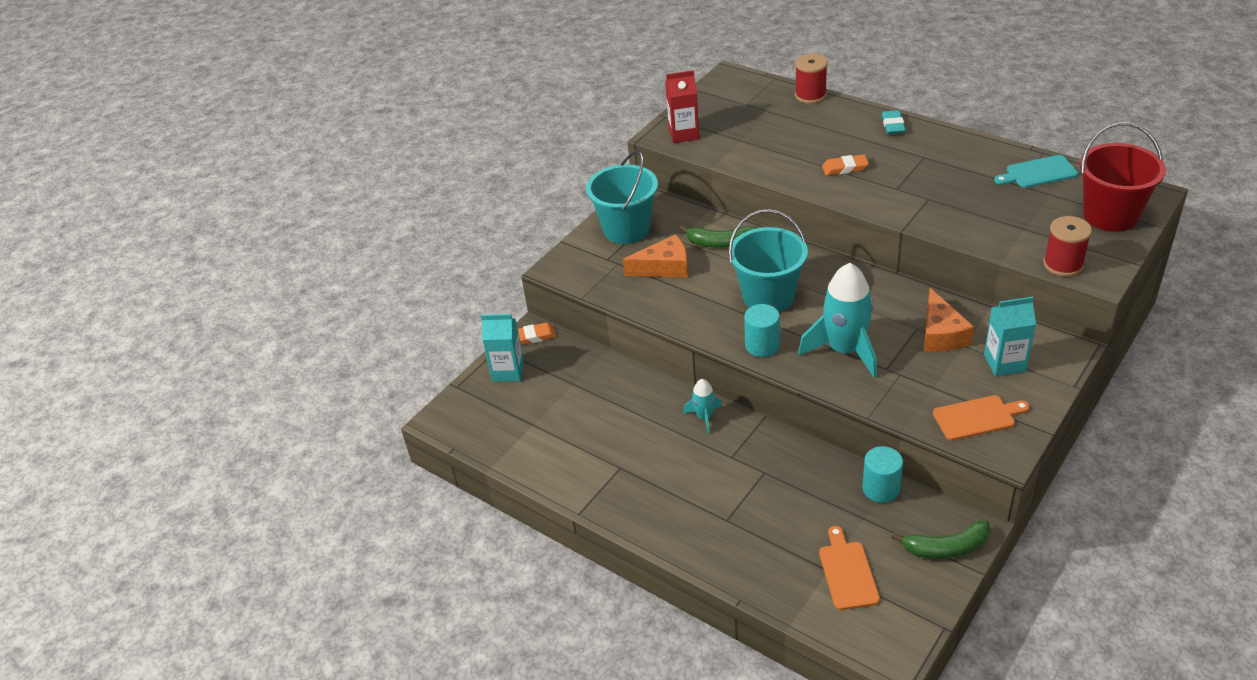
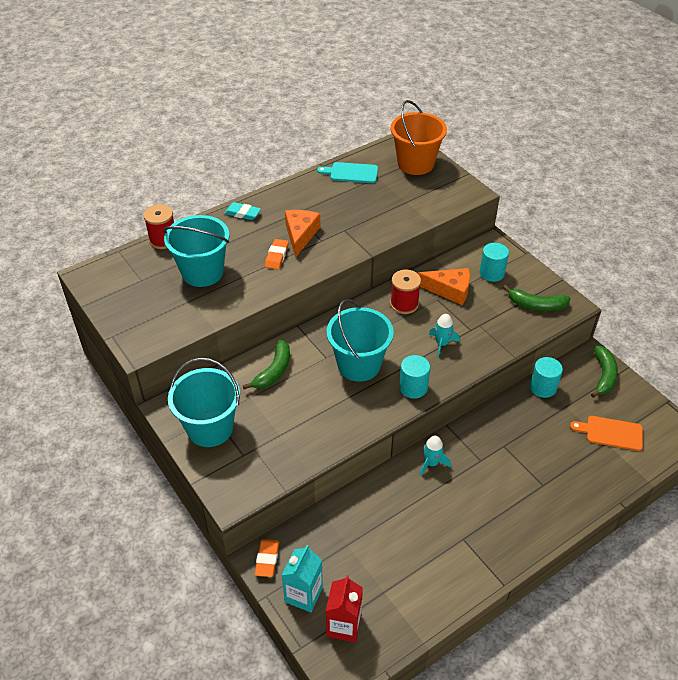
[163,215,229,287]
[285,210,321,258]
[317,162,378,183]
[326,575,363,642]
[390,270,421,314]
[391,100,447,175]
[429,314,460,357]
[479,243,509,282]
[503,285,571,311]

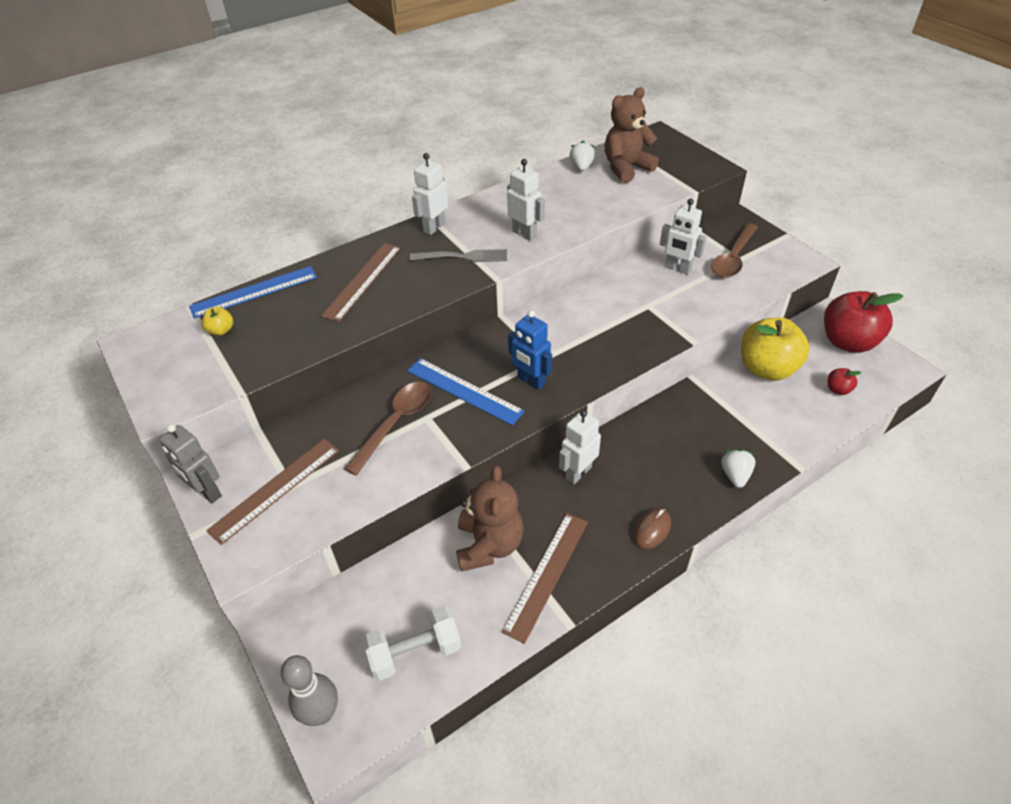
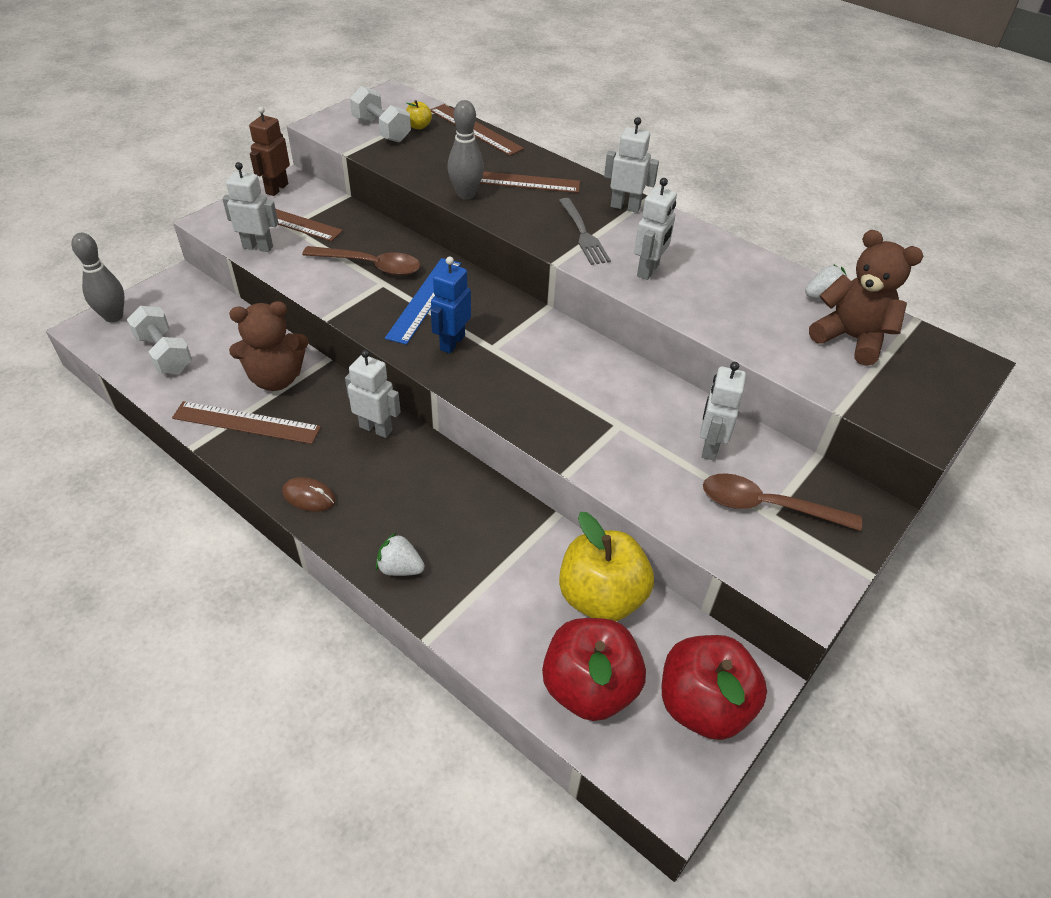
[222,162,278,252]
[249,106,290,196]
[350,86,411,142]
[376,533,425,576]
[430,104,524,156]
[447,100,484,200]
[542,618,646,721]

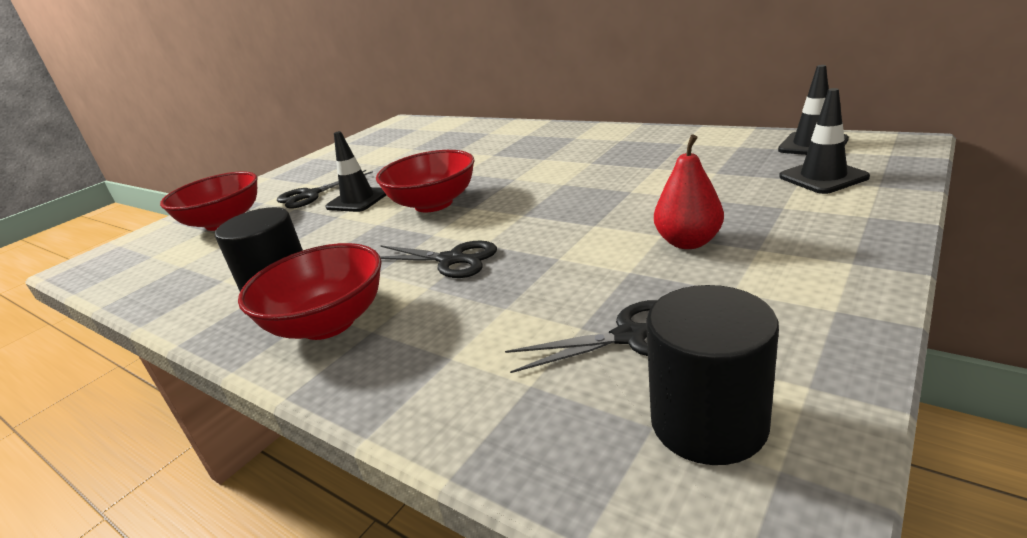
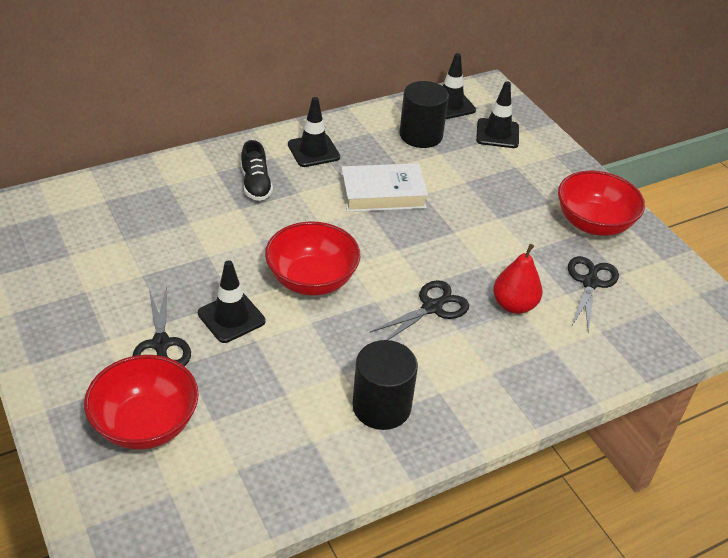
[241,140,273,201]
[288,97,340,167]
[341,163,428,212]
[400,81,449,148]
[493,244,542,314]
[558,170,645,236]

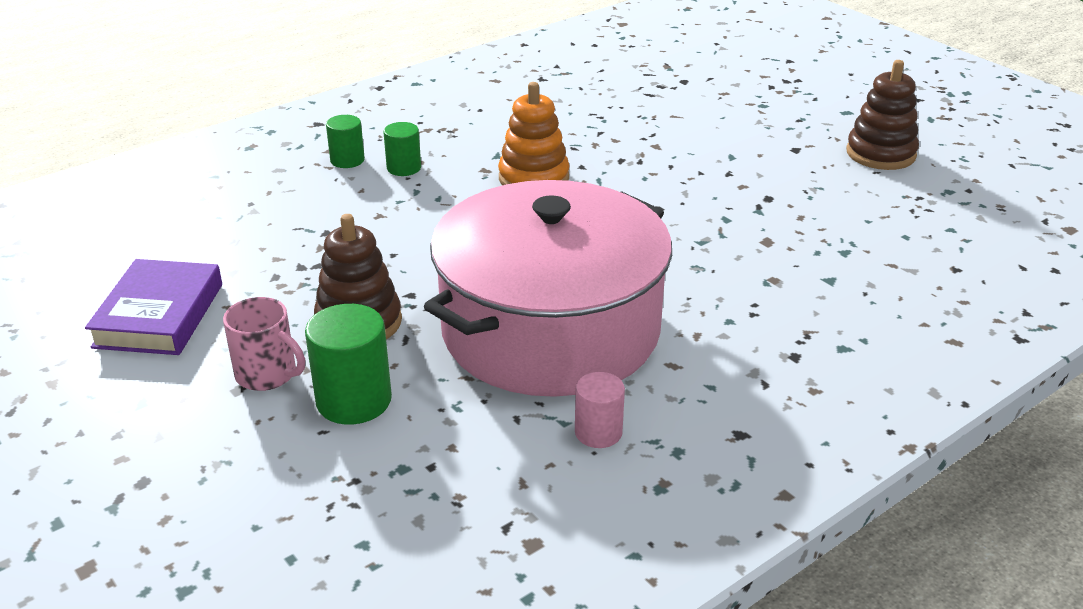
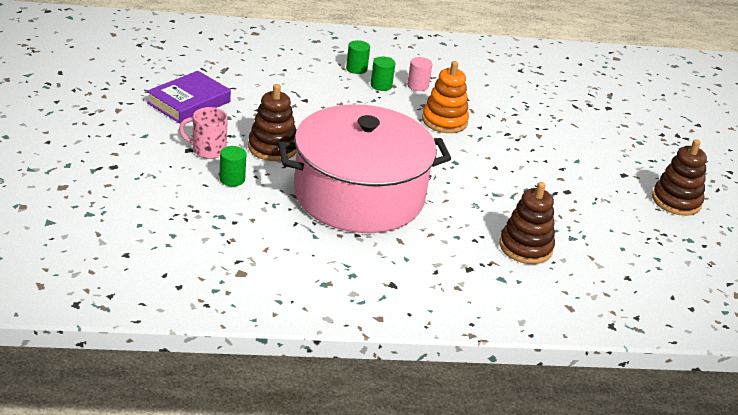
[179,107,228,159]
[219,146,246,187]
[407,57,432,91]
[499,182,555,264]

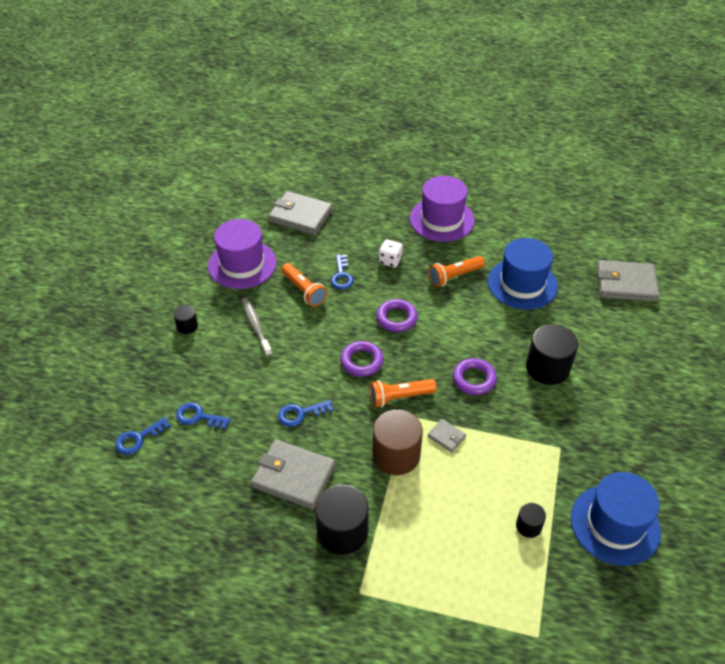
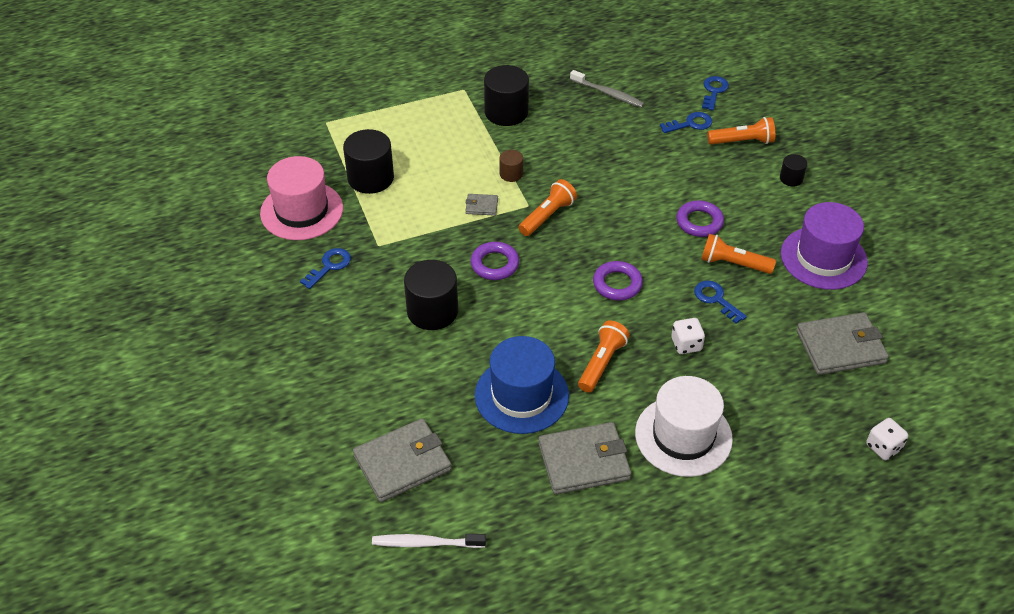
[260,156,343,240]
[300,248,351,289]
[343,129,394,194]
[372,534,486,548]
[500,150,523,182]
[538,422,631,495]
[570,70,644,108]
[635,376,733,477]
[676,200,724,237]
[707,117,775,145]
[866,418,908,460]

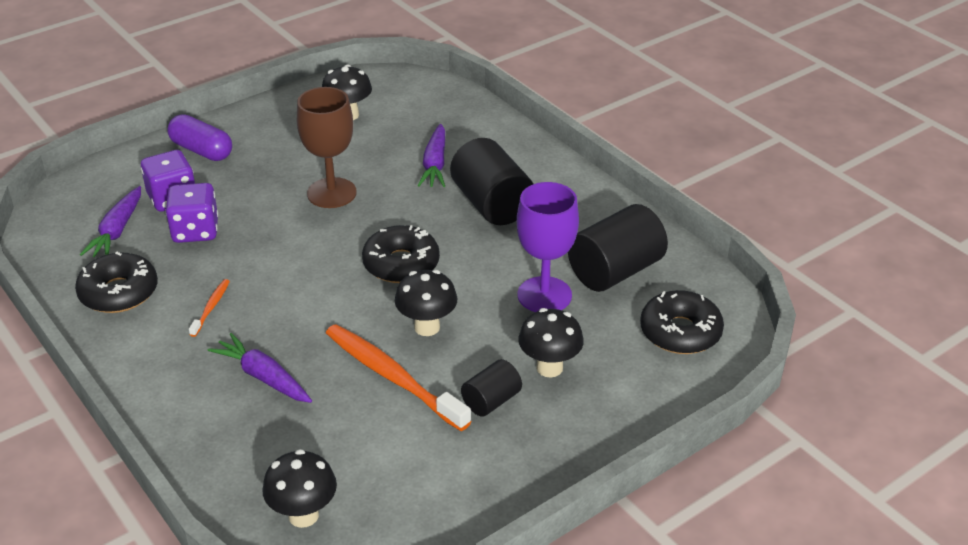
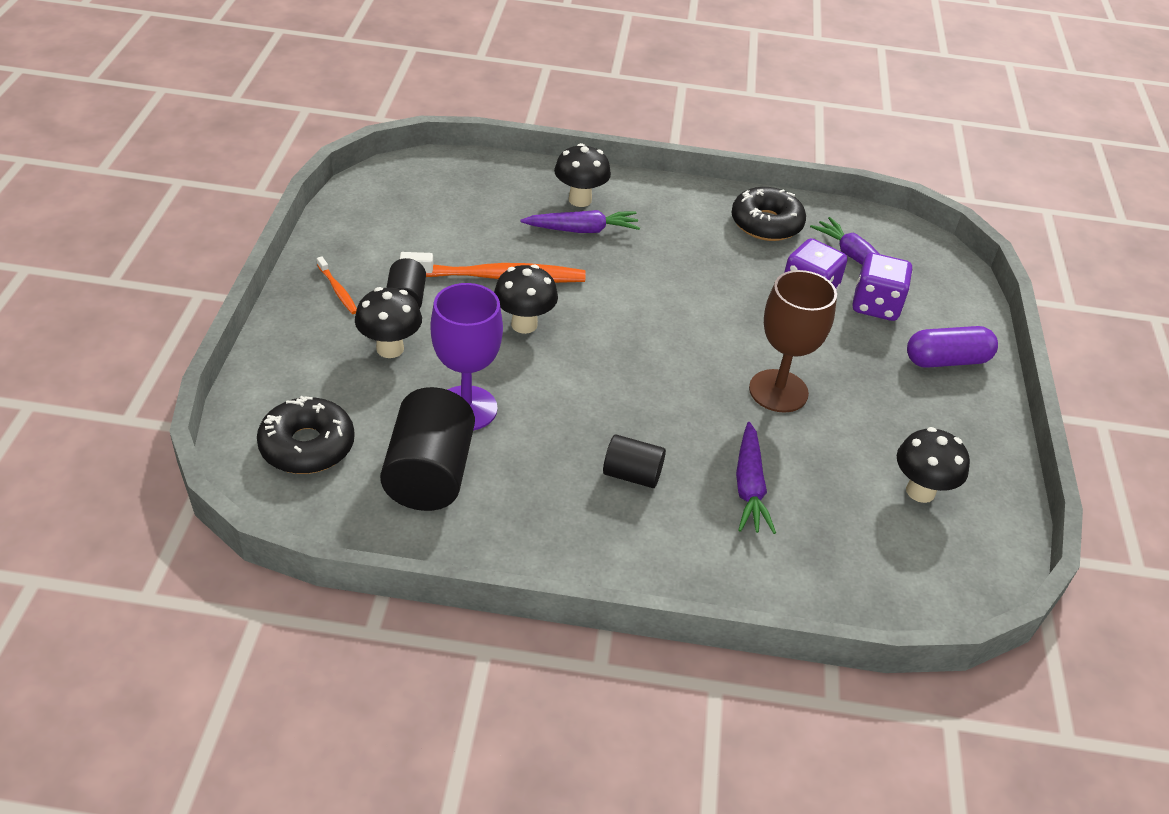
[317,256,357,314]
[554,143,611,207]
[603,435,666,488]
[736,422,776,534]
[362,225,440,283] (first image)

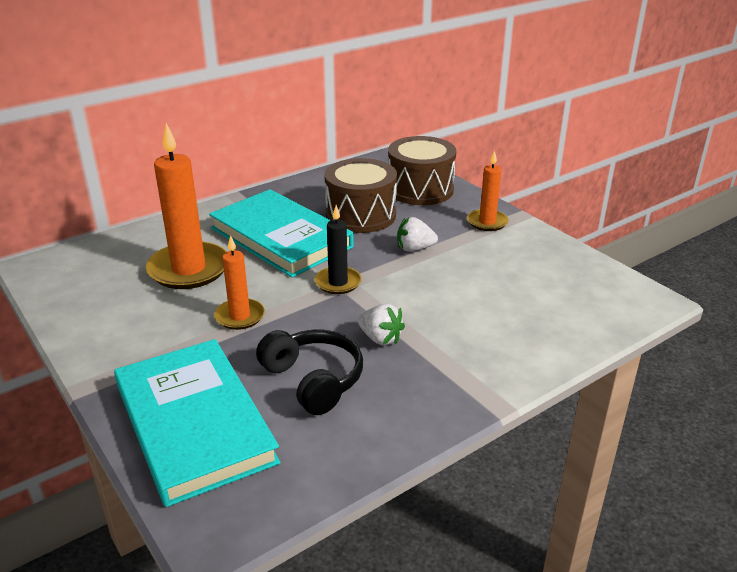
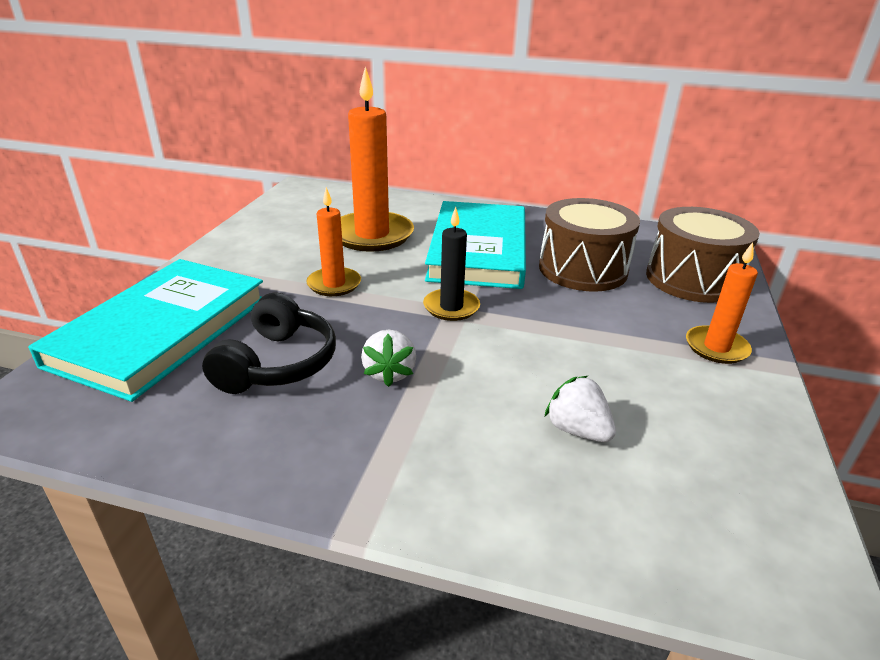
[545,376,616,442]

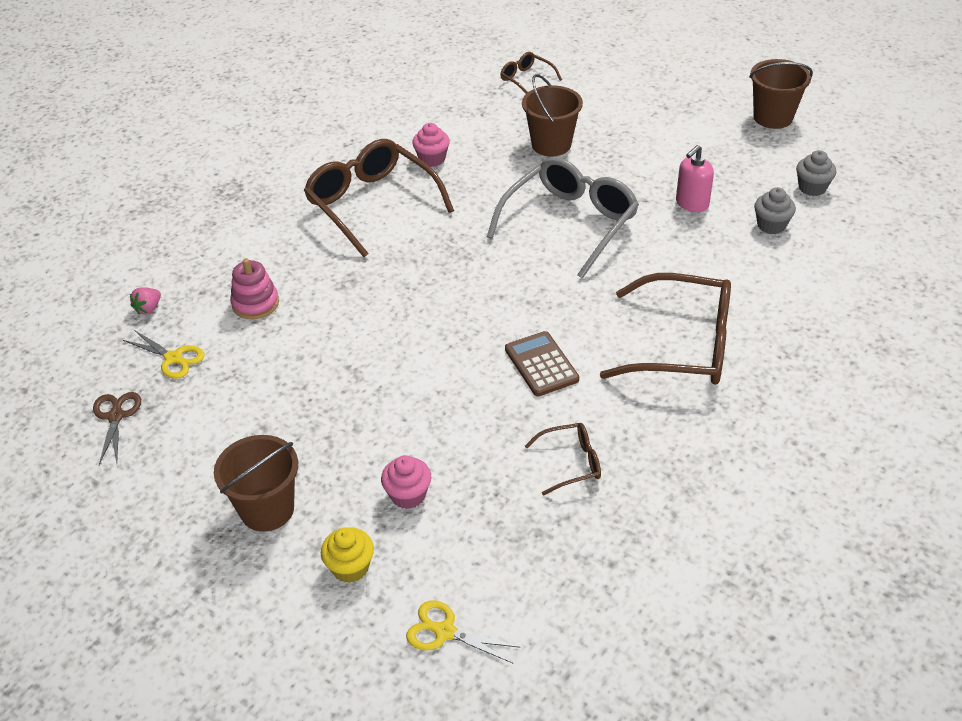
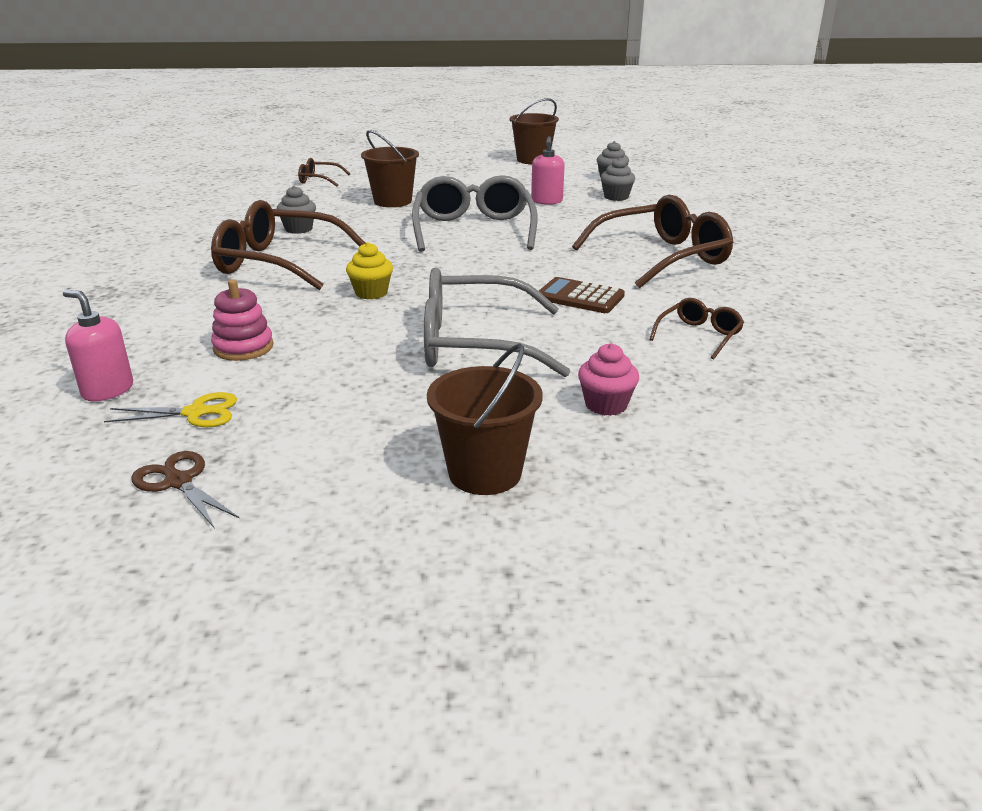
[63,290,133,402]
[277,186,316,234]
[346,242,393,299]
[424,267,570,377]
[406,601,521,663] (first image)

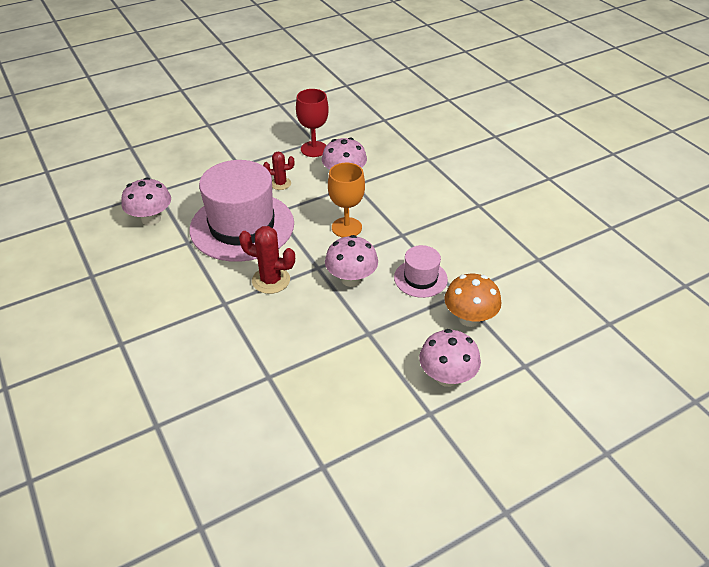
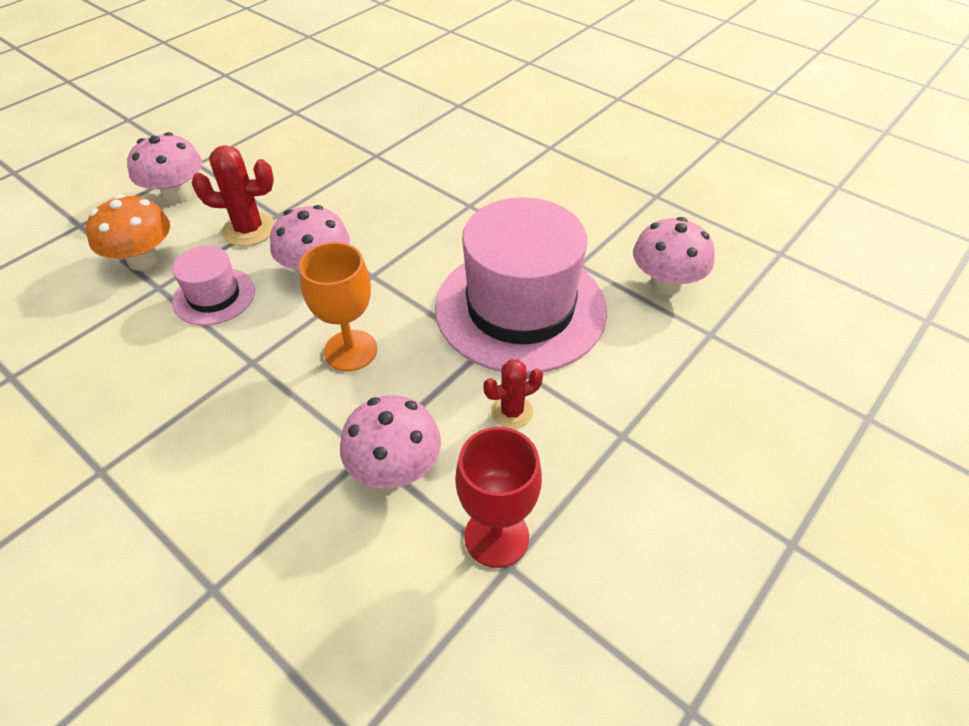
[192,145,275,246]

